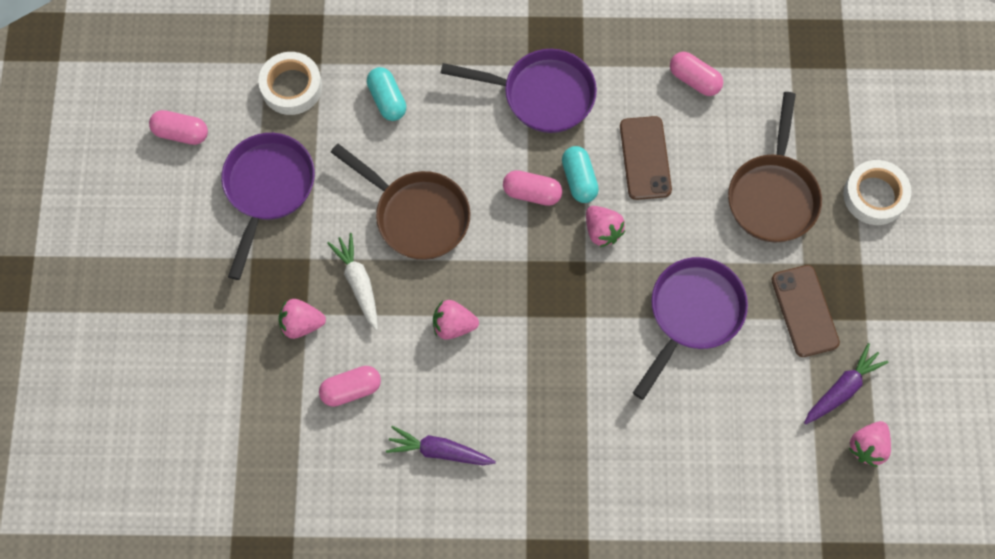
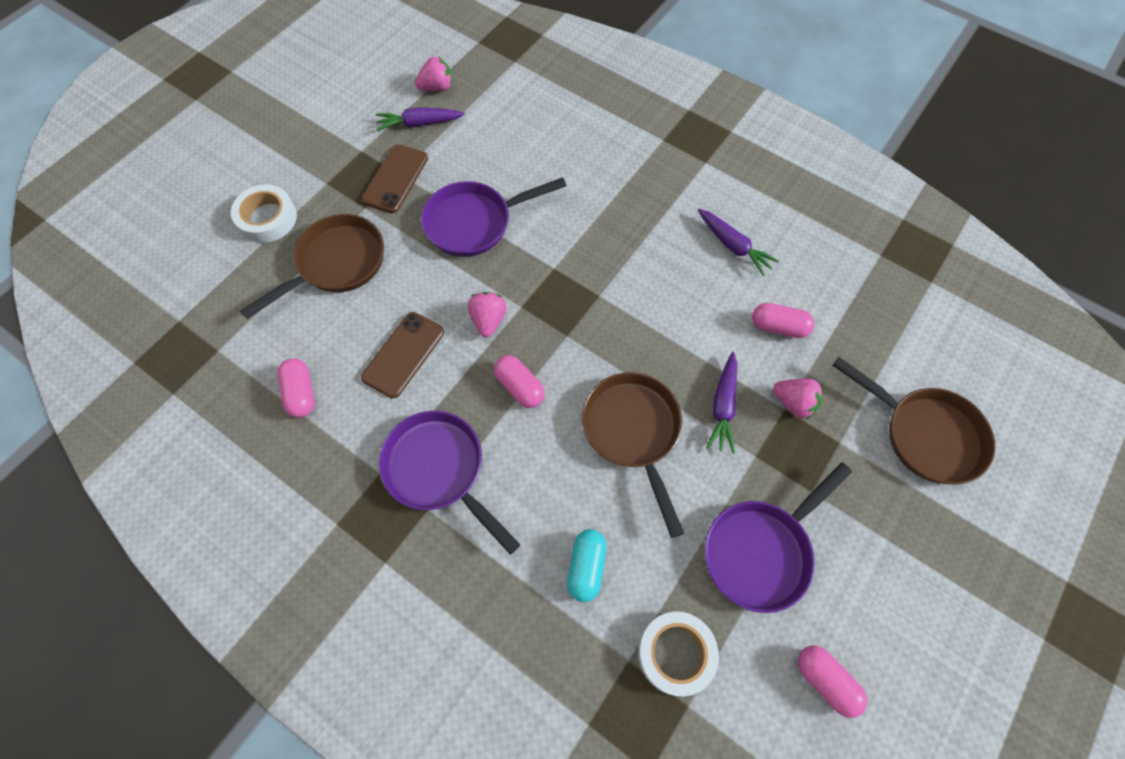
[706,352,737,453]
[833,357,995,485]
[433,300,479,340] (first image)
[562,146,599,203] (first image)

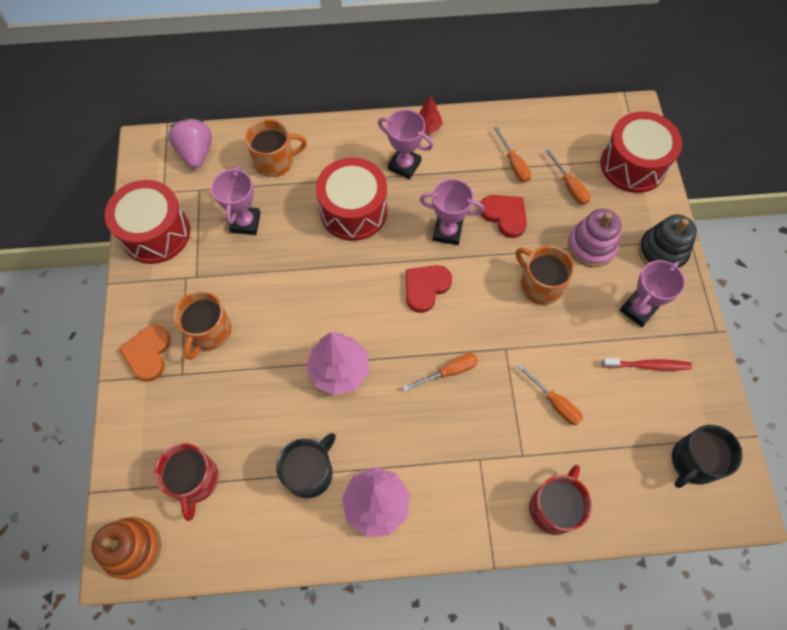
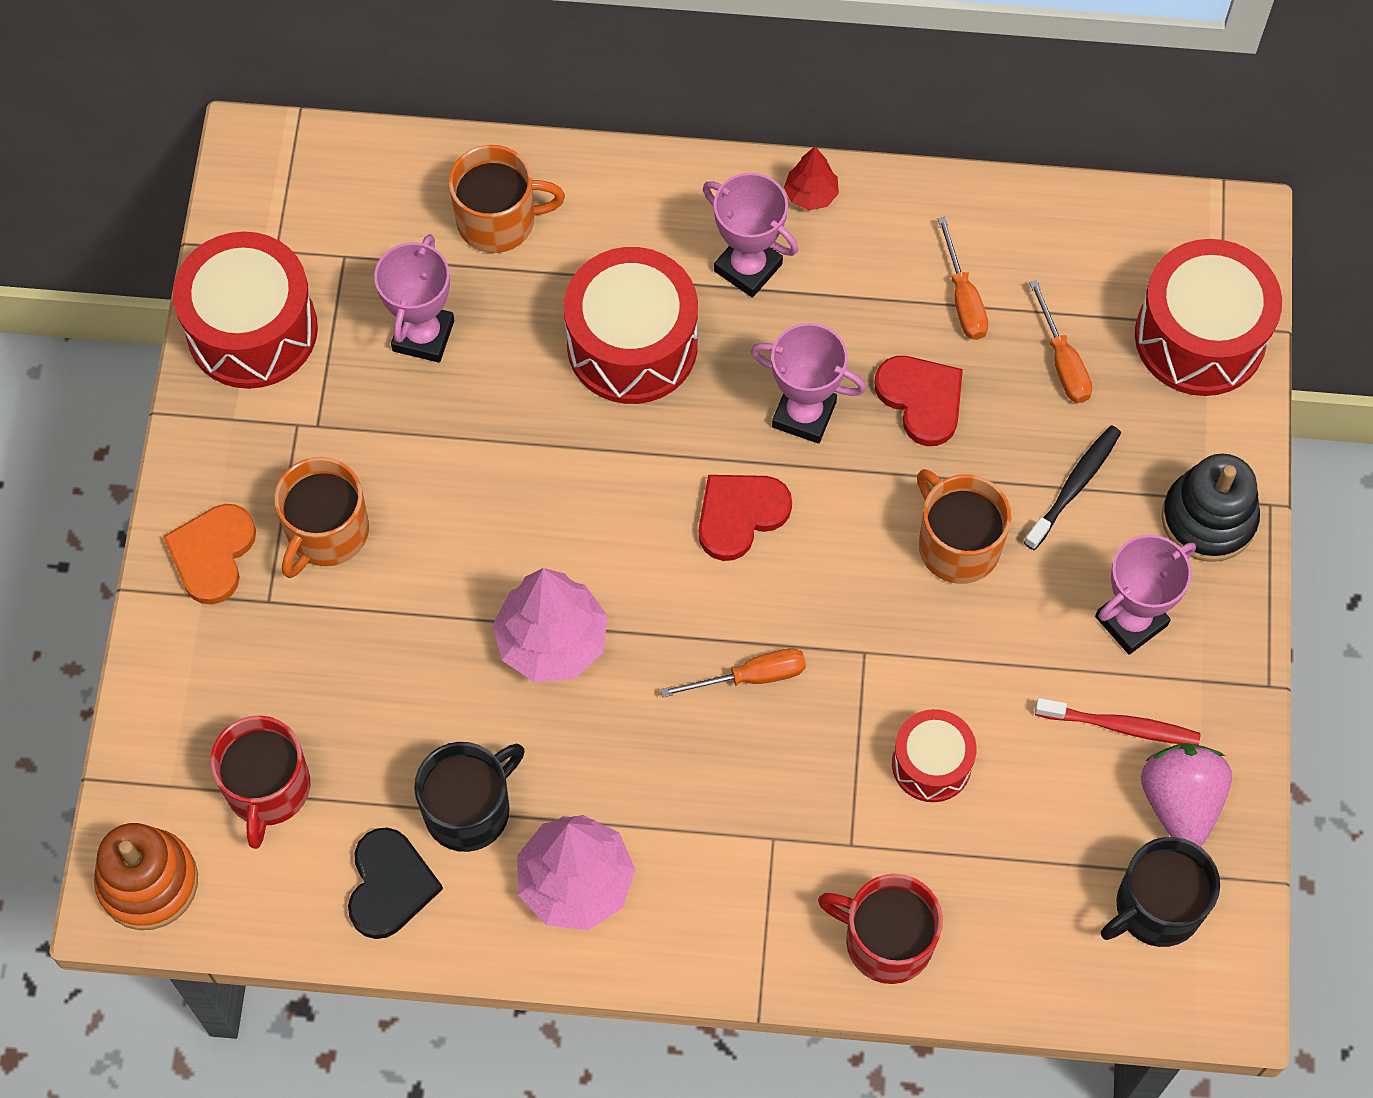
[348,828,443,939]
[818,874,943,984]
[892,709,977,802]
[1024,425,1121,550]
[1141,743,1232,847]

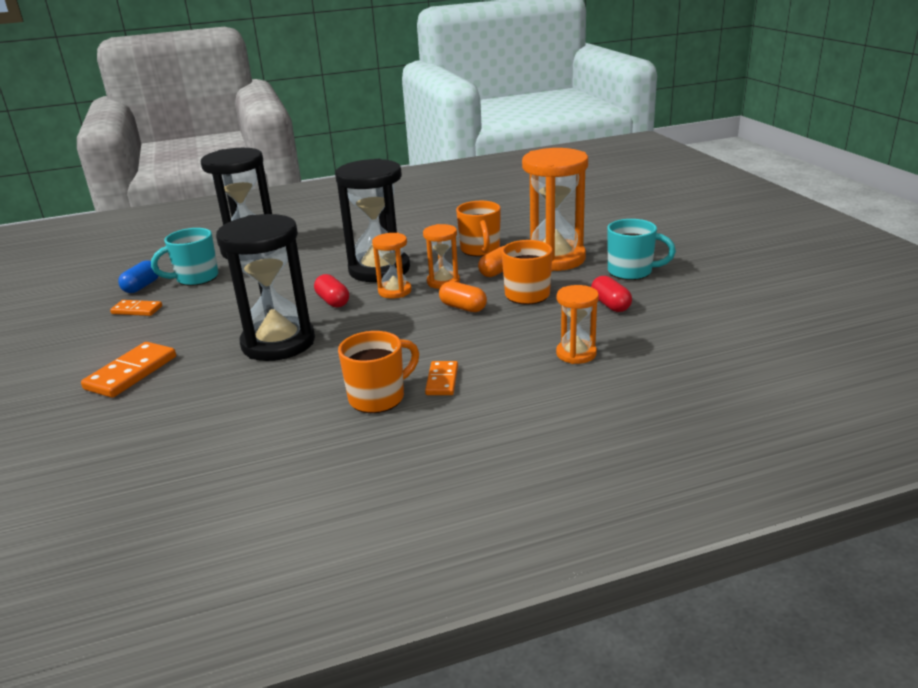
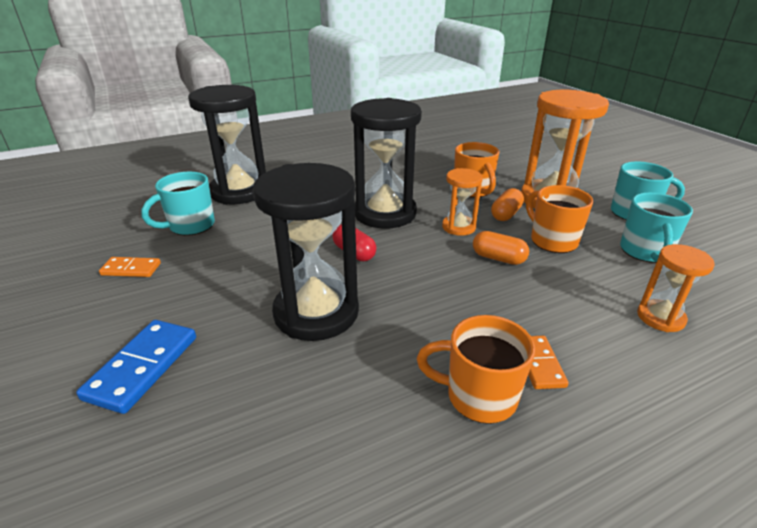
[76,320,196,414]
[417,315,535,424]
[620,193,693,263]
[118,260,159,293] (first image)
[372,233,412,299] (first image)

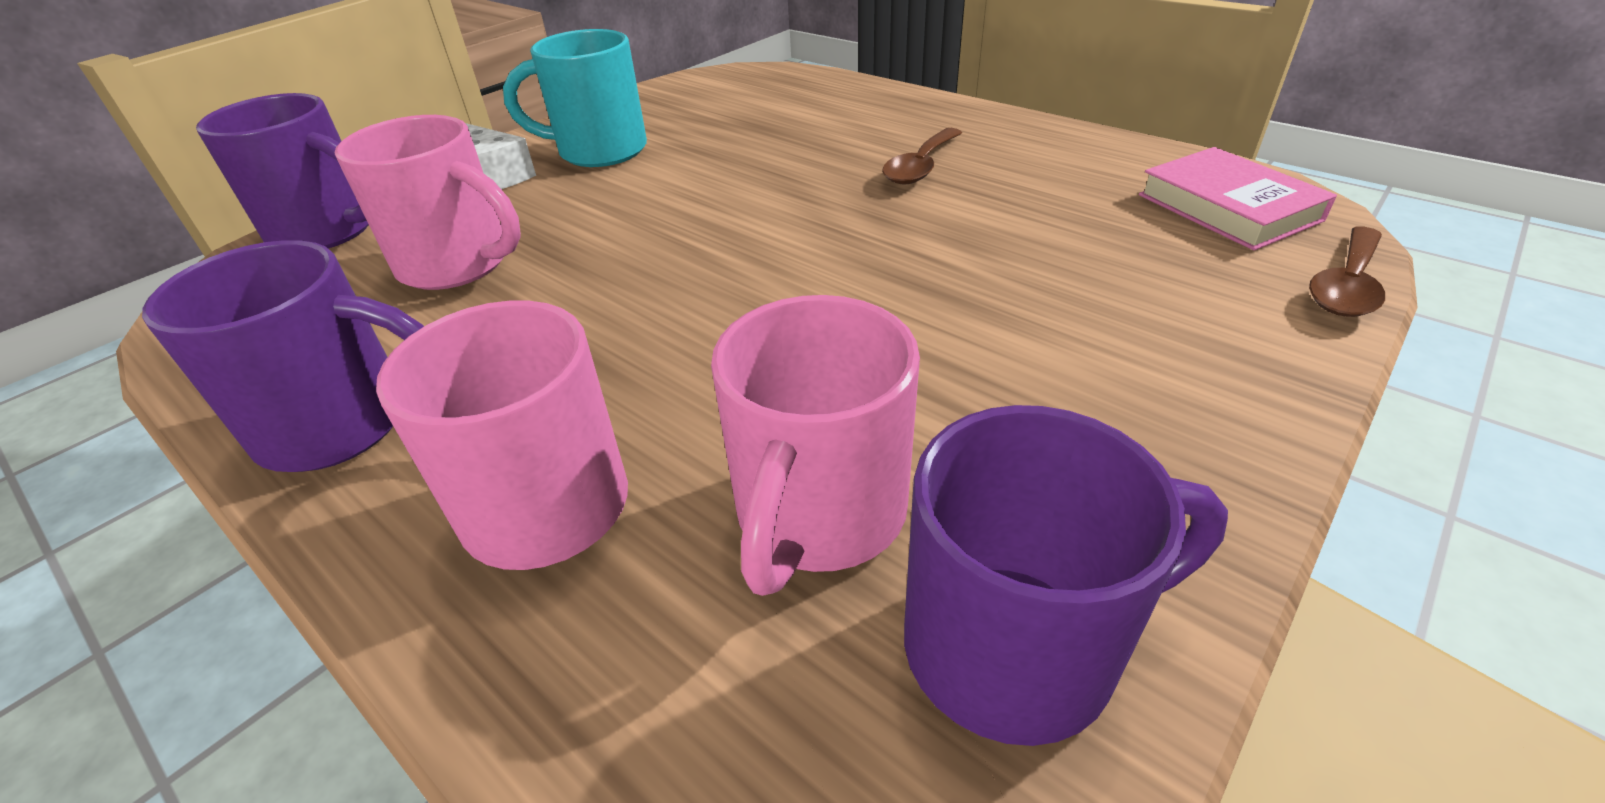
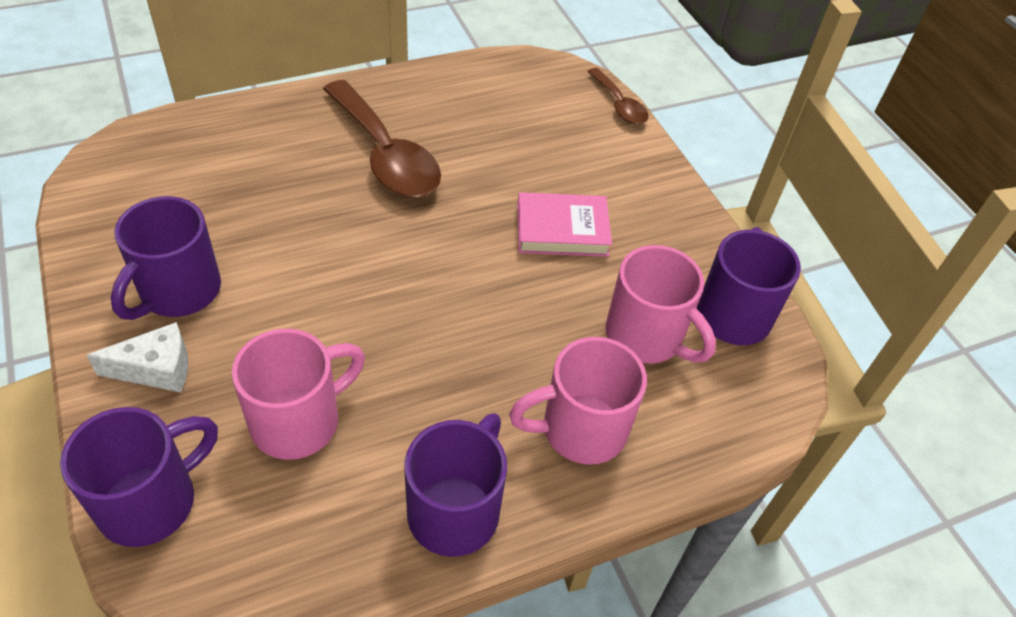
[111,196,221,320]
[323,80,441,197]
[517,192,612,257]

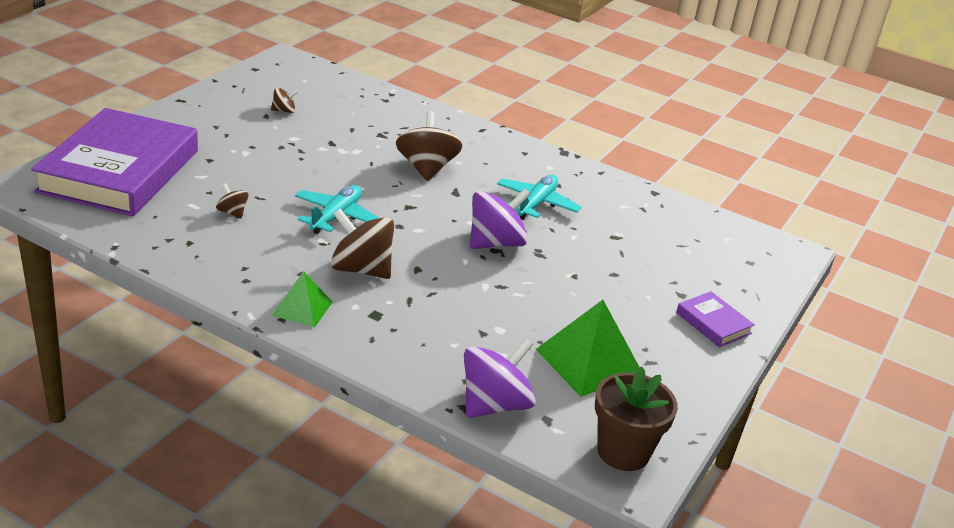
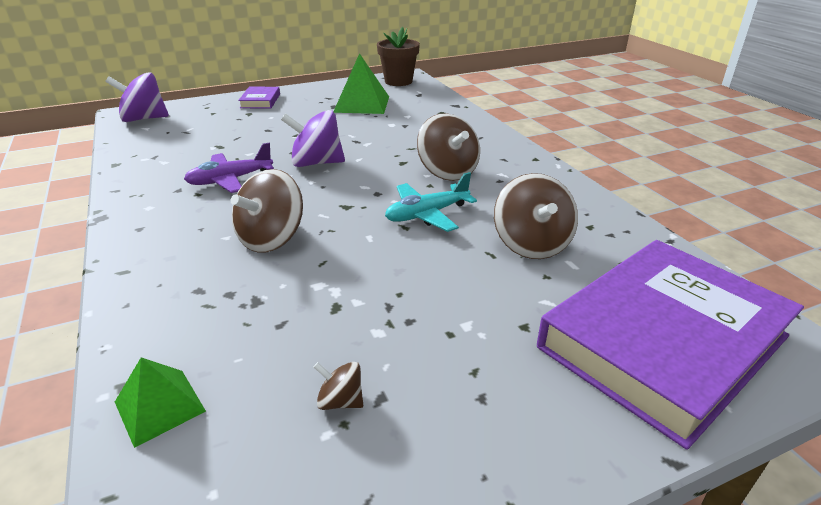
[105,72,169,122]
[115,357,206,448]
[184,143,274,193]
[494,173,578,259]

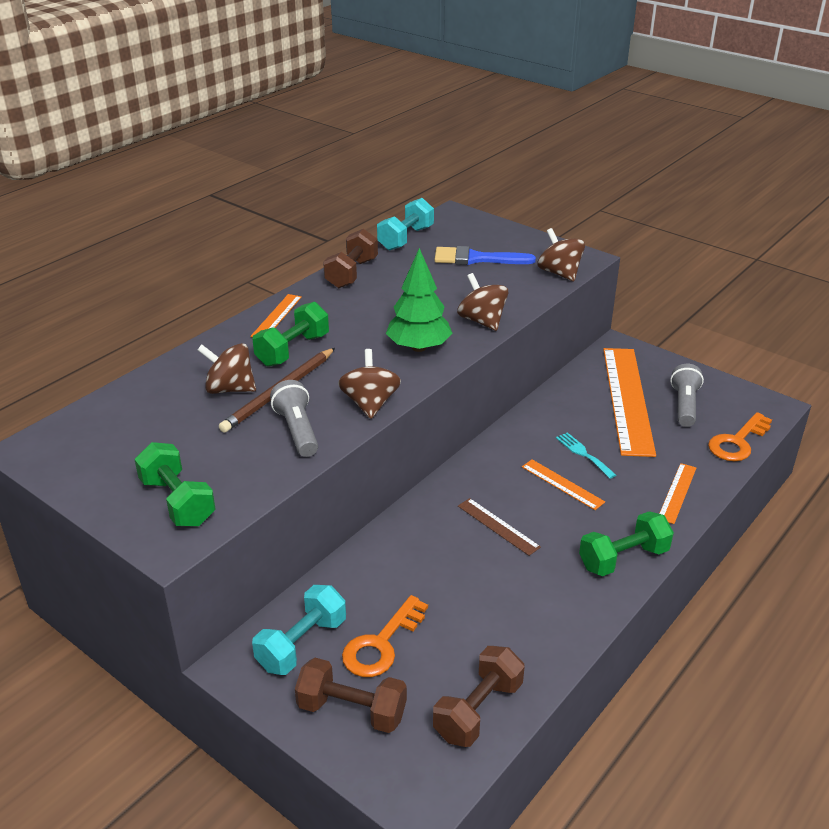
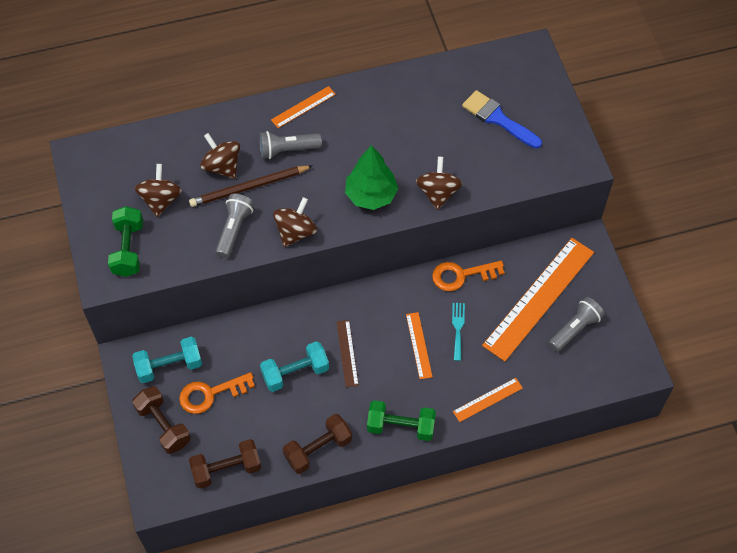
[135,164,182,217]
[259,131,322,159]
[260,341,329,392]
[283,414,352,474]
[432,260,505,291]

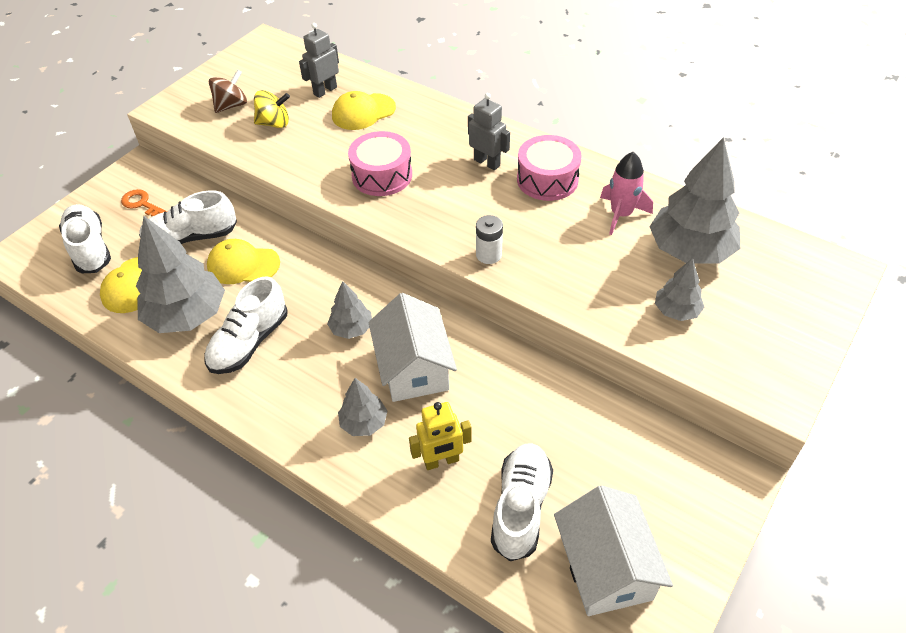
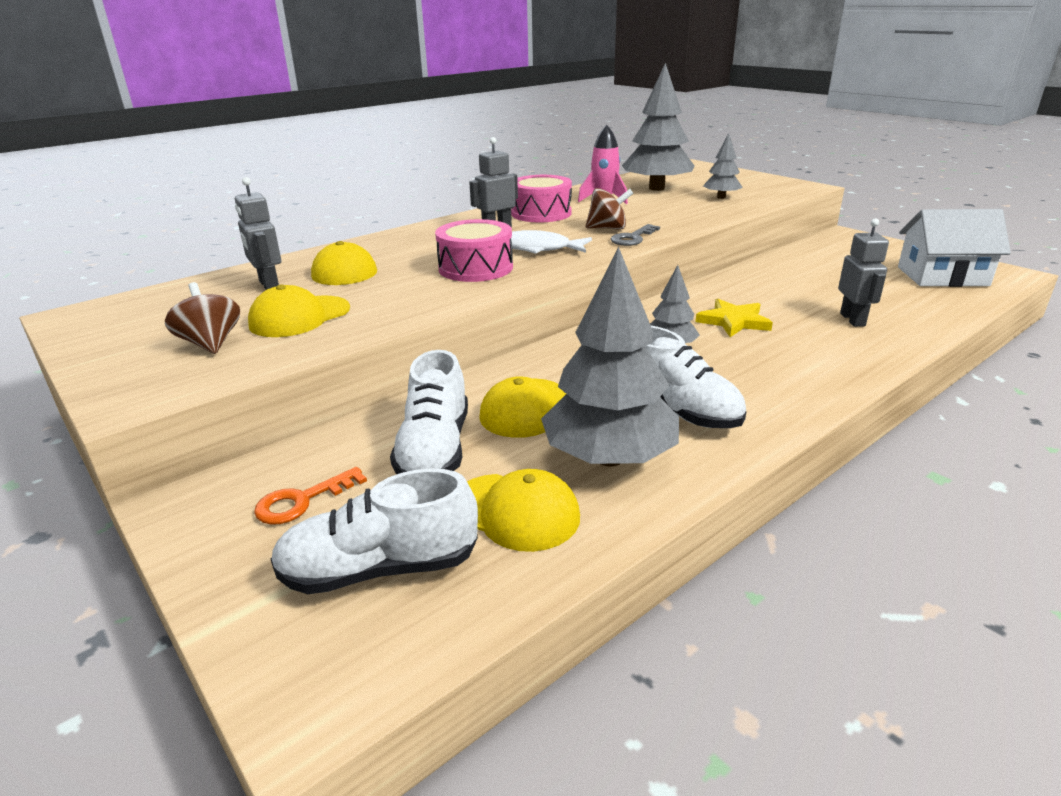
[248,284,350,337]
[511,230,592,254]
[586,188,634,230]
[611,224,660,246]
[696,299,773,337]
[838,218,889,327]
[338,378,387,436] (first image)
[491,443,553,561] (first image)

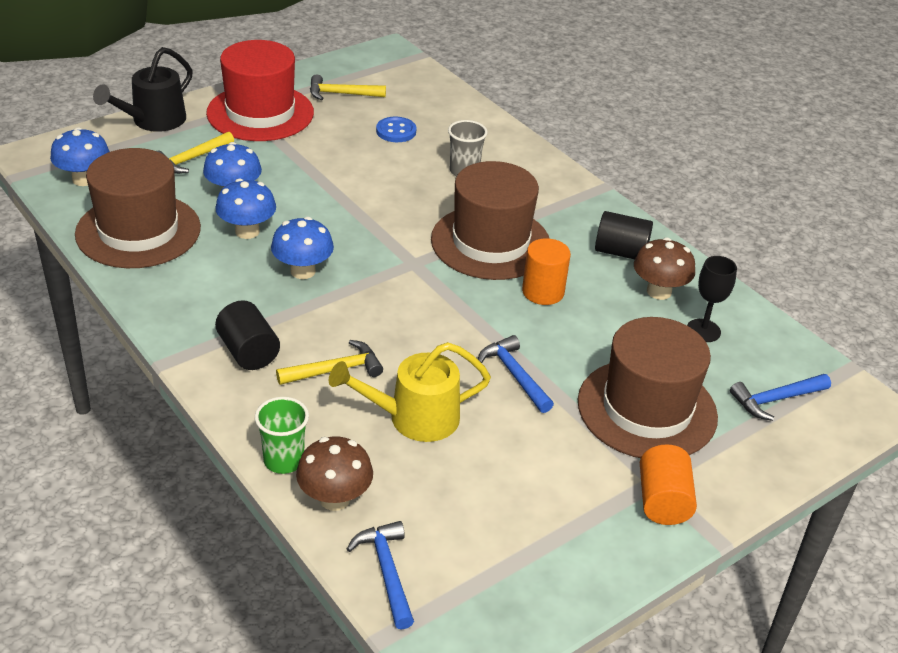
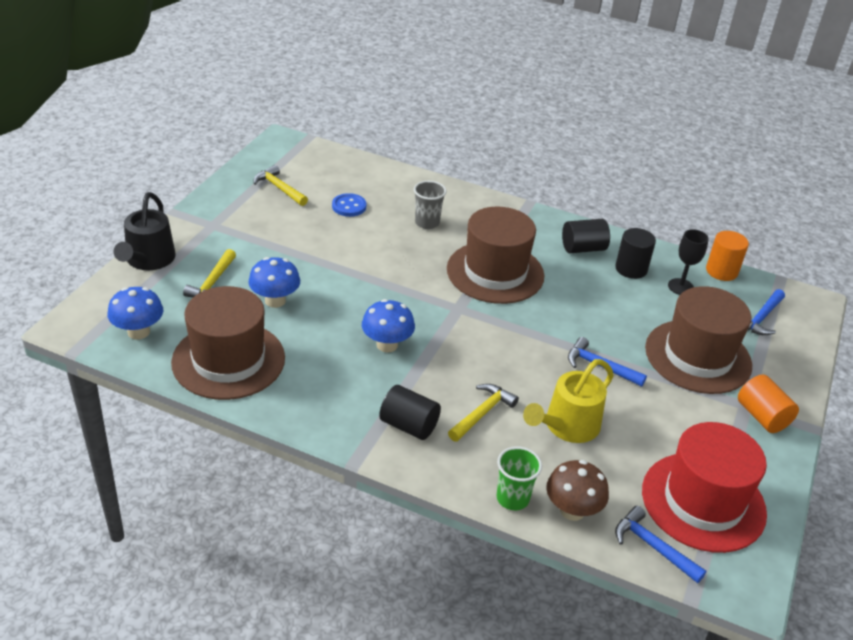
[253,165,308,206]
[615,228,656,279]
[642,422,767,553]
[706,231,749,281]
[216,178,276,239] (first image)

